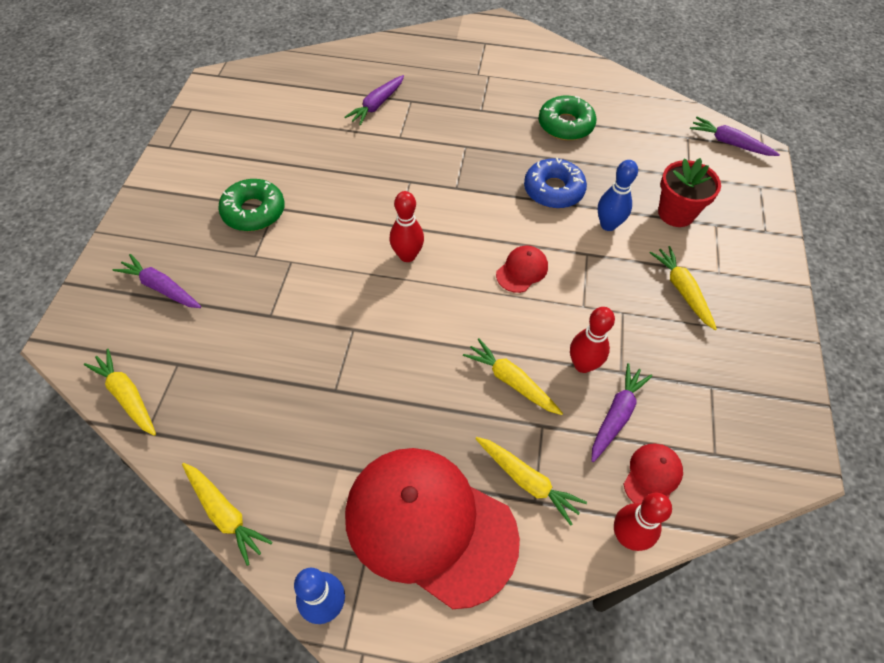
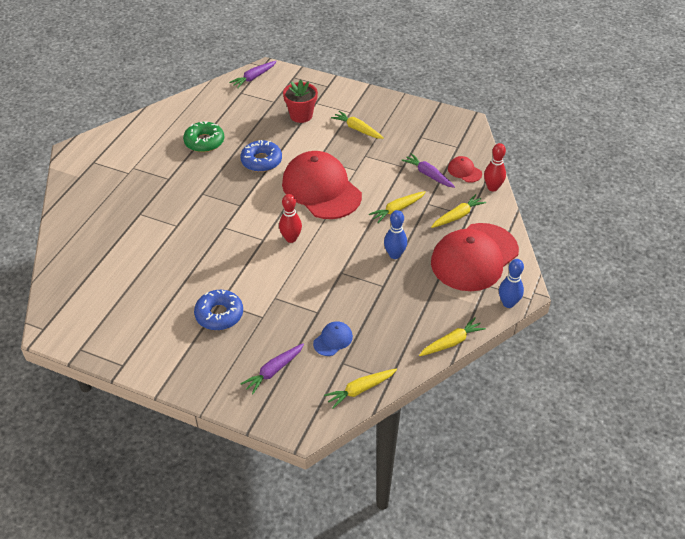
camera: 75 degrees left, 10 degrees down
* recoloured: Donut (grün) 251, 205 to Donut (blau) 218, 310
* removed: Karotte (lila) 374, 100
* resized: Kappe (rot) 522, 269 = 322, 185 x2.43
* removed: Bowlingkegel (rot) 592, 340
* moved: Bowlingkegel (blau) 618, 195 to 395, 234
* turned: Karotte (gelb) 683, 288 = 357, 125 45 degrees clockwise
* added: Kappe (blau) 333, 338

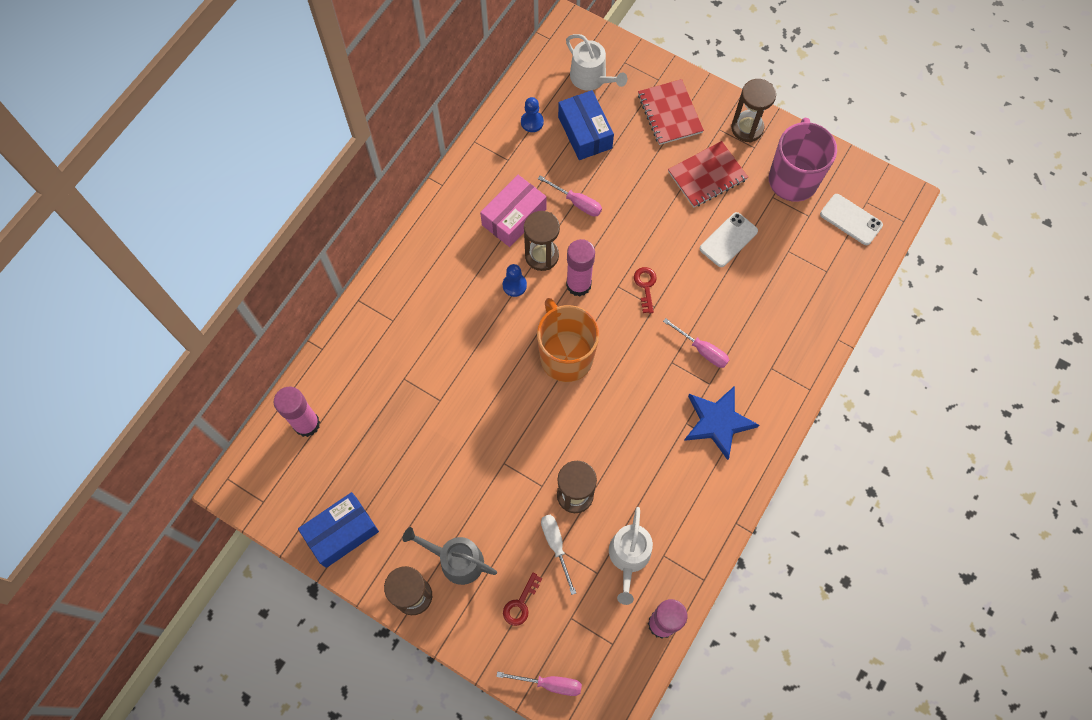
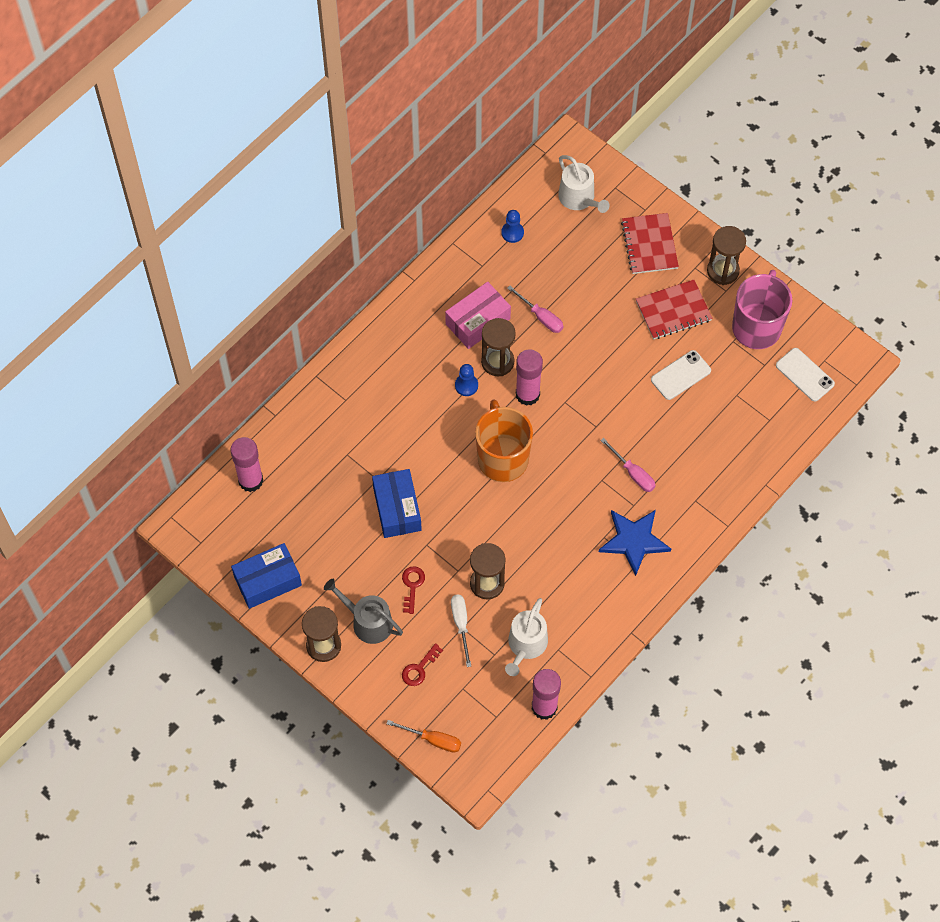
camera: 10 degrees right, 5 degrees down
* recoloured: Schraubenzieher (rosa) 539, 683 to Schraubenzieher (orange) 423, 736
* moved: Schachtel (blau) 586, 125 to 397, 503
* moved: Schlüssel (rot) 645, 290 to 413, 590

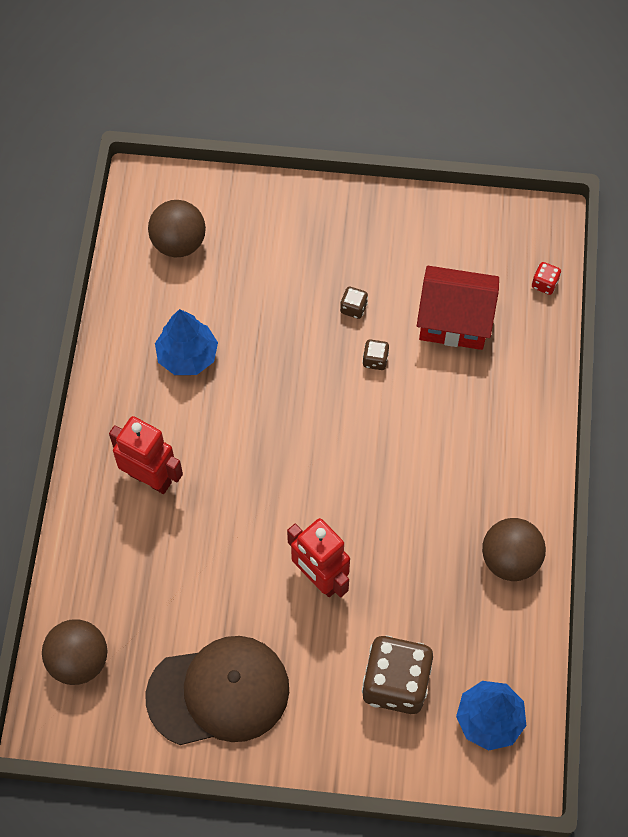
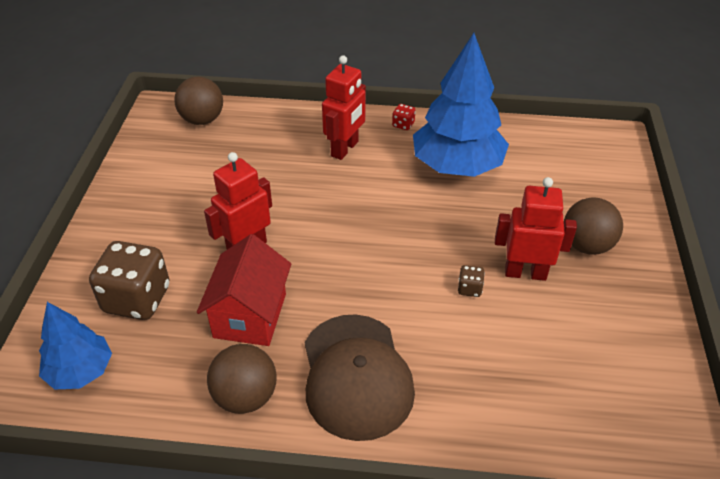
camera: 90 degrees right, 20 degrees down
* moved: Kappe (braun) 217, 690 to 360, 378
* moved: Ball (braun) 177, 228 to 593, 226
* resized: Baum (blau) 186, 342 = 461, 105 x1.76
* replaced: Spielwürfel (braun) 354, 303 to Roboter (rot) 536, 229
* moved: Haus (rot) 458, 308 to 244, 290
* moved: Spielwürfel (rot) 546, 278 to 404, 117

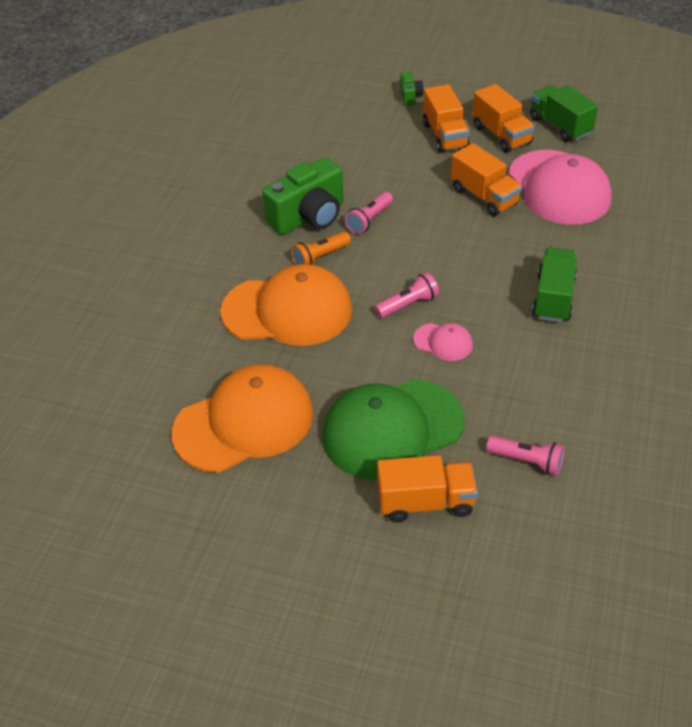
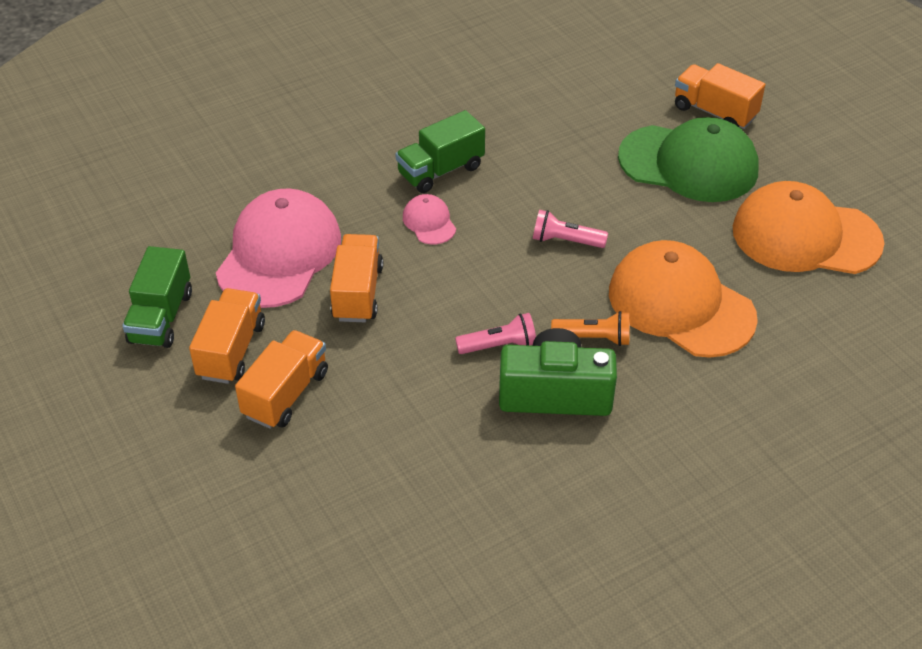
camera: 140 degrees left, 0 degrees up
* removed: Kamera (grün) 412, 89
* moved: Kappe (rosa) 443, 342 to 429, 219
* removed: Taschenlampe (rosa) 525, 456

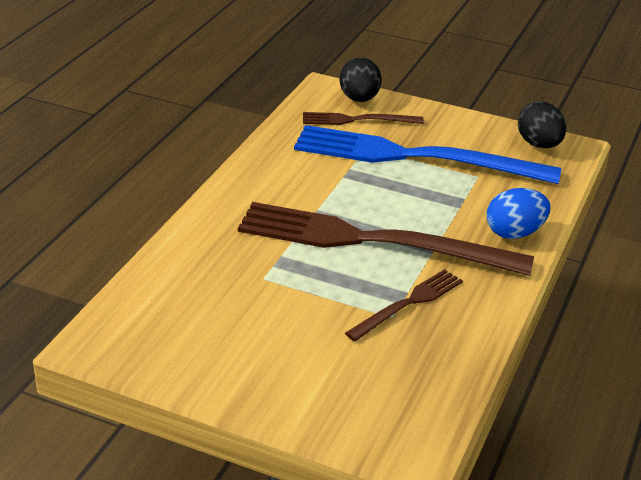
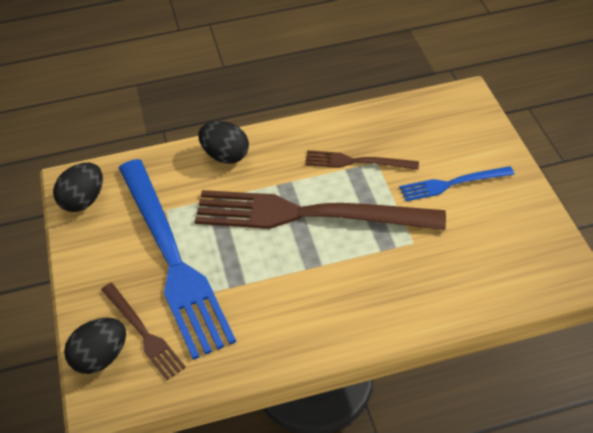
camera: 125 degrees left, 15 degrees up
* turned: Gabel (braun) 386, 239 = 320, 210 120 degrees clockwise
* recoloured: Ei (blau) 518, 213 to Ei (schwarz) 223, 142
* added: Gabel (blau) 457, 183

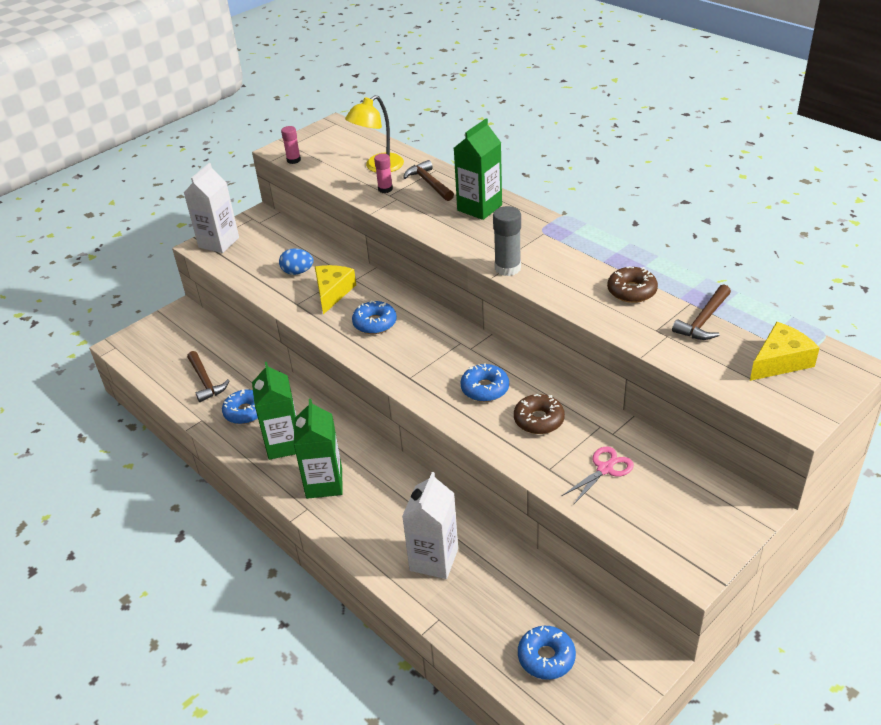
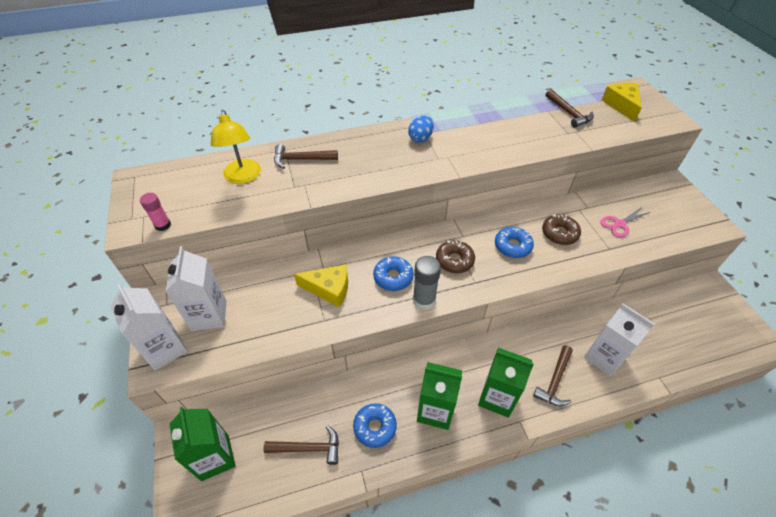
camera: 65 degrees left, 10 degrees up
* moved: Ei (blau) 296, 261 to 421, 129
* turned: Käse (gelb) 335, 289 = 321, 285 150 degrees clockwise
* removed: Klebestift (rosa) 383, 173
* moved: Getränkekarton (grün) 478, 169 to 202, 444
* moved: Klebestift (grau) 507, 241 to 427, 283
* removed: Donut (blau) 547, 653
* turned: Schere (rosa) 598, 475 = 625, 222 105 degrees counterclockwise
* moved: Donut (braun) 632, 284 to 455, 256
* added: Getränkekarton (weiß) 195, 288
* added: Hammer (braun) 553, 375

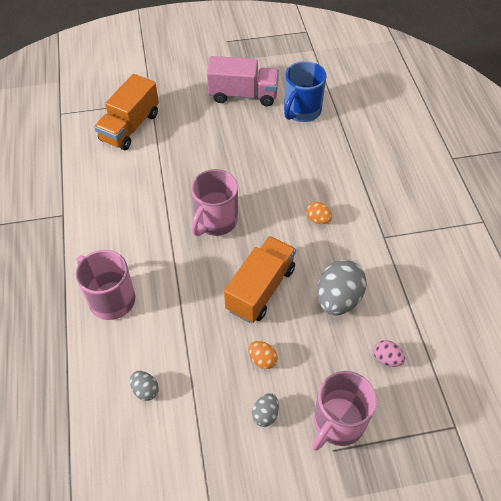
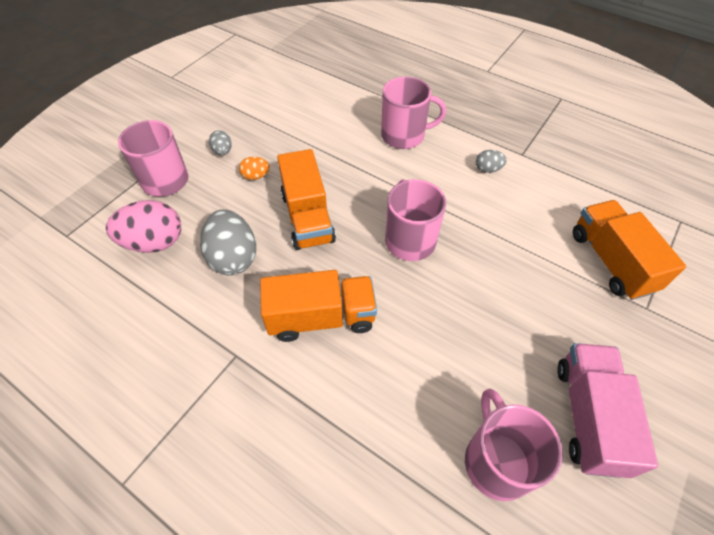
camera: 135 degrees right, 0 degrees up
* moved: Ei (grau) 144, 386 to 491, 161
* turned: Lastwagen (rosa) 243, 81 = 607, 410 135 degrees clockwise
* recoloured: Tasse (blau) 305, 91 to Tasse (rosa) 514, 444
* replaced: Ei (orange) 319, 213 to Lastwagen (orange) 318, 306
* resized: Ei (rosa) 389, 353 = 143, 226 x2.01

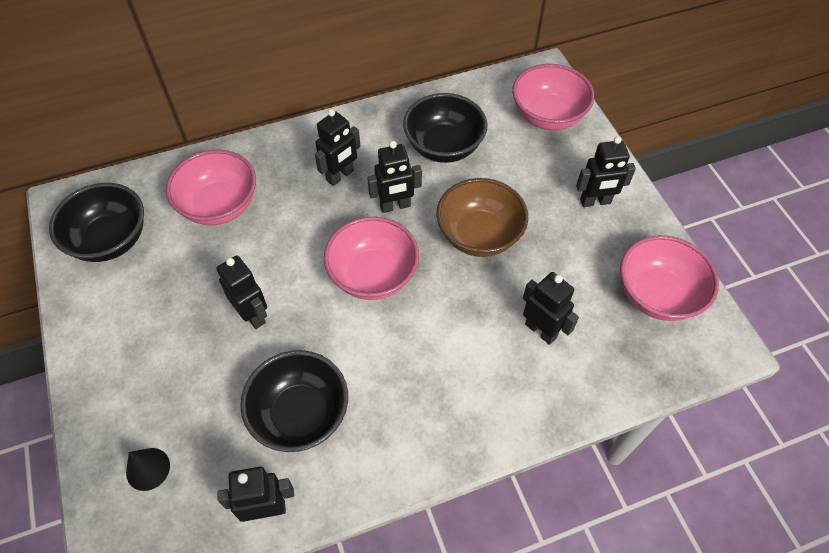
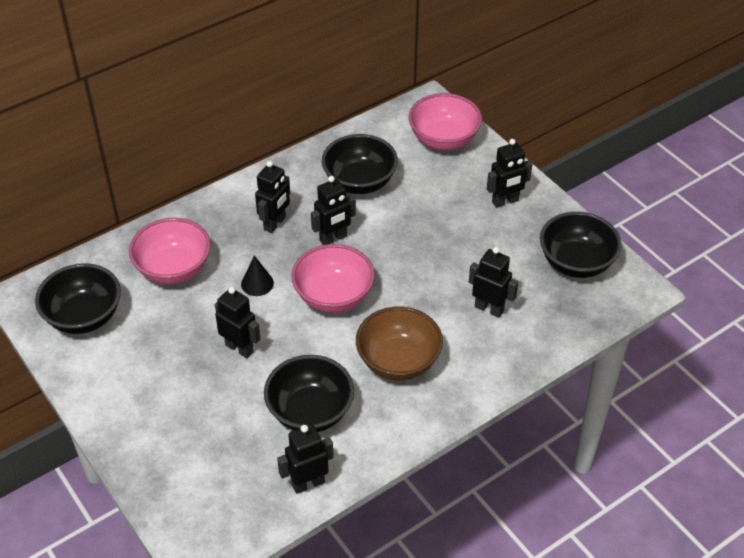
camera: 15 degrees left, 10 degrees down
* moved: Kegel (schwarz) 148, 469 to 257, 275
* moved: Schüssel (braun) 482, 217 to 399, 344
* recoloured: Schüssel (rosa) 669, 278 to Schüssel (schwarz) 581, 245

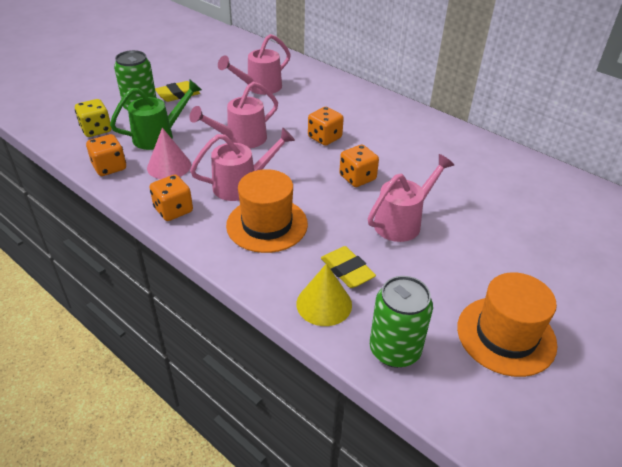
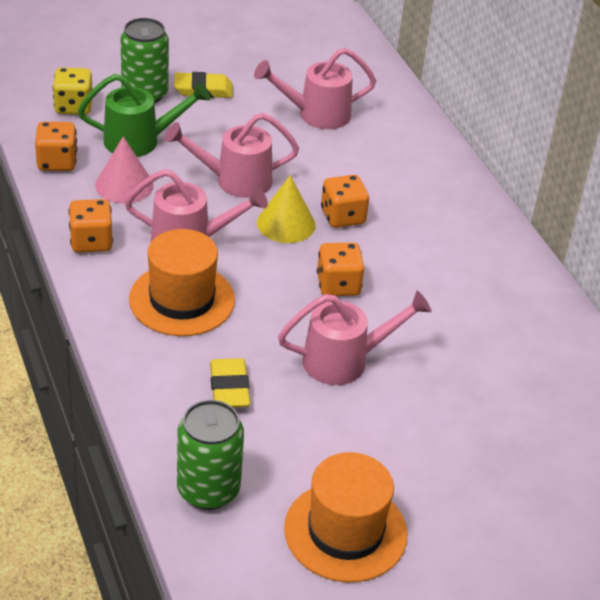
camera: 25 degrees right, 0 degrees up
* moved: Kegel (gelb) 324, 294 to 286, 209

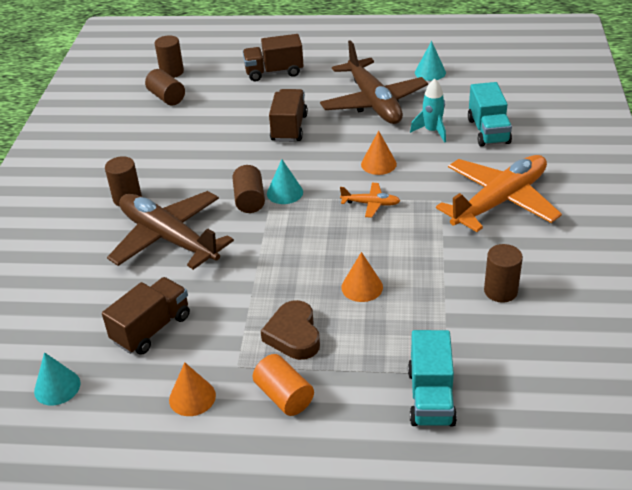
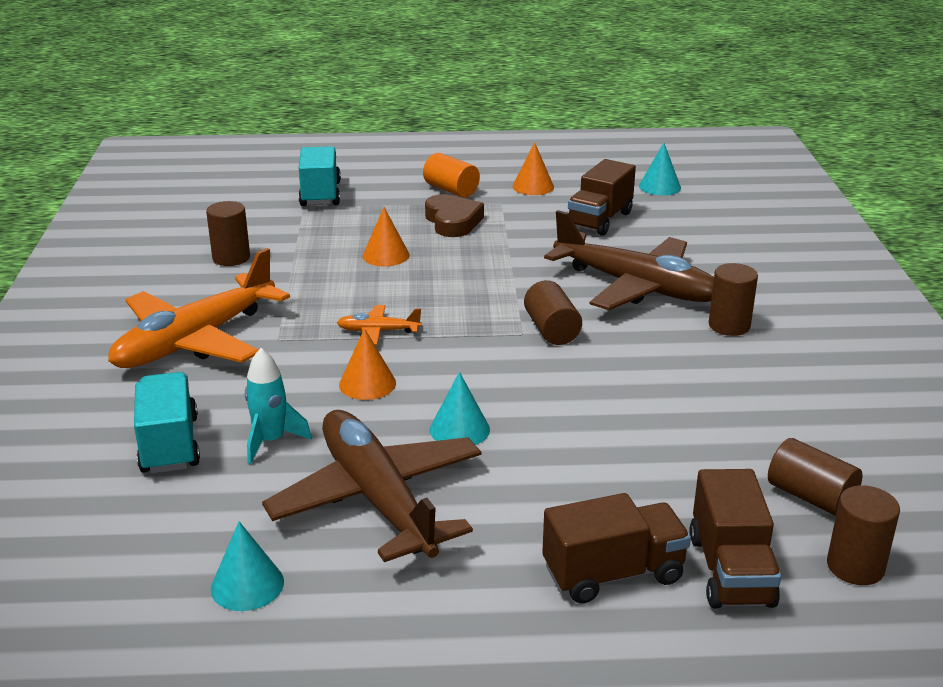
camera: 170 degrees right, 10 degrees down
* moved: Kegel (türkis) 285, 181 to 460, 408
* moved: Lastwagen (braun) 288, 115 to 735, 539

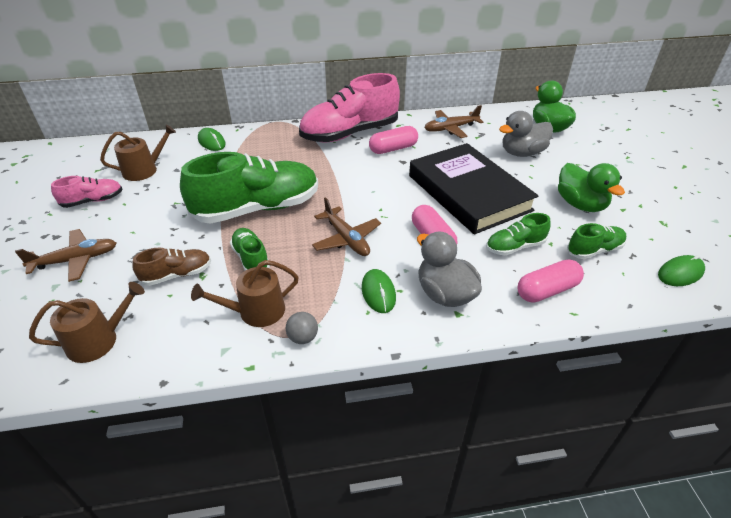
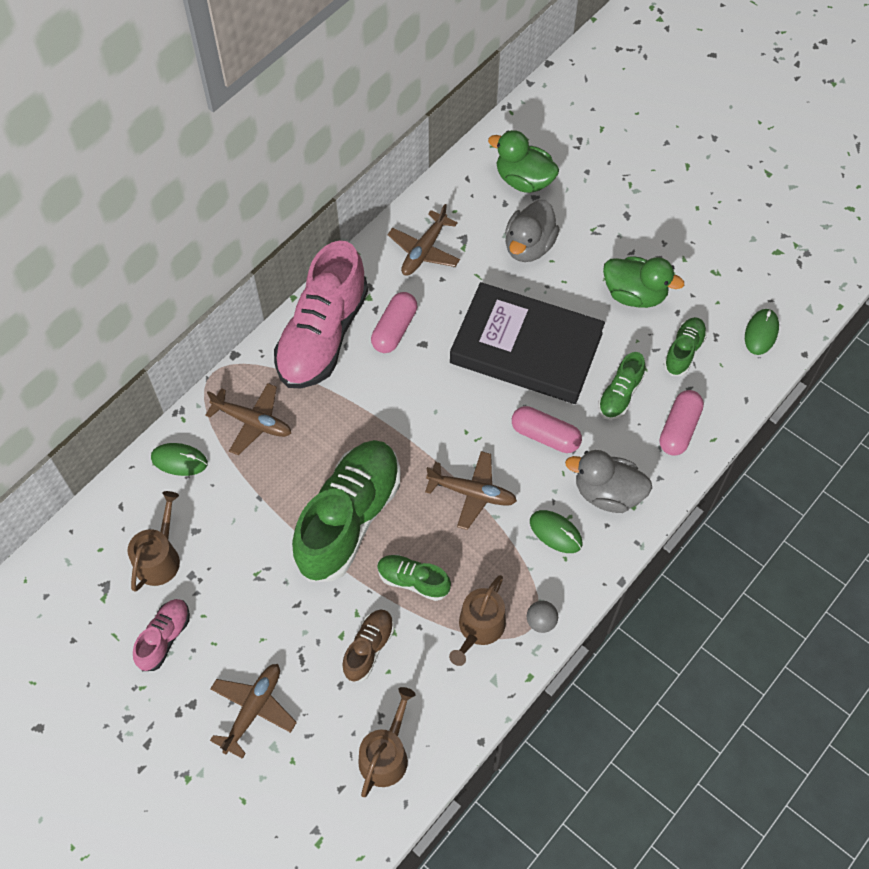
camera: 40 degrees left, 20 degrees up
* added: Flugzeug (braun) 248, 419

